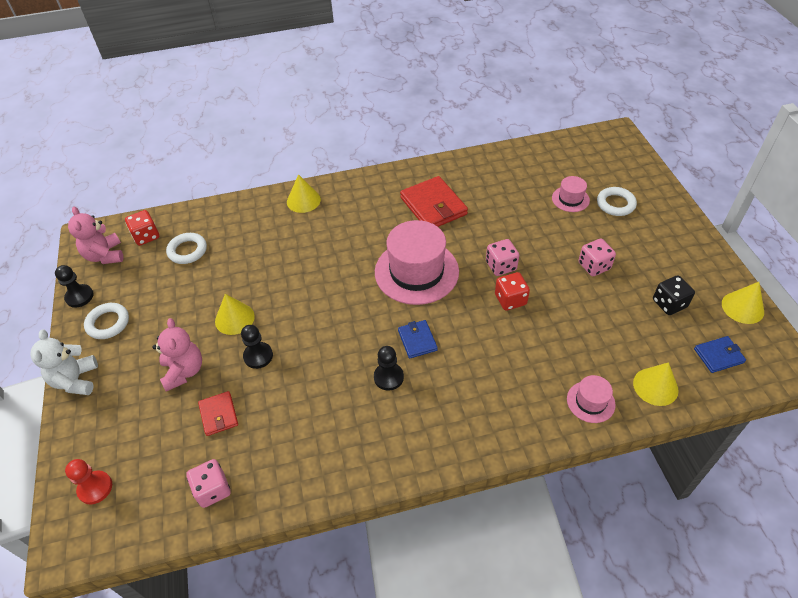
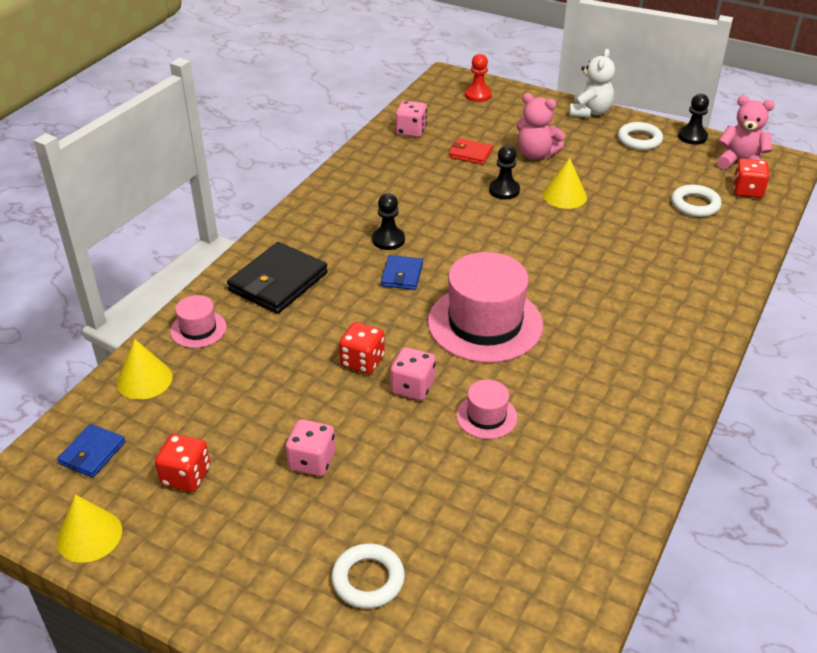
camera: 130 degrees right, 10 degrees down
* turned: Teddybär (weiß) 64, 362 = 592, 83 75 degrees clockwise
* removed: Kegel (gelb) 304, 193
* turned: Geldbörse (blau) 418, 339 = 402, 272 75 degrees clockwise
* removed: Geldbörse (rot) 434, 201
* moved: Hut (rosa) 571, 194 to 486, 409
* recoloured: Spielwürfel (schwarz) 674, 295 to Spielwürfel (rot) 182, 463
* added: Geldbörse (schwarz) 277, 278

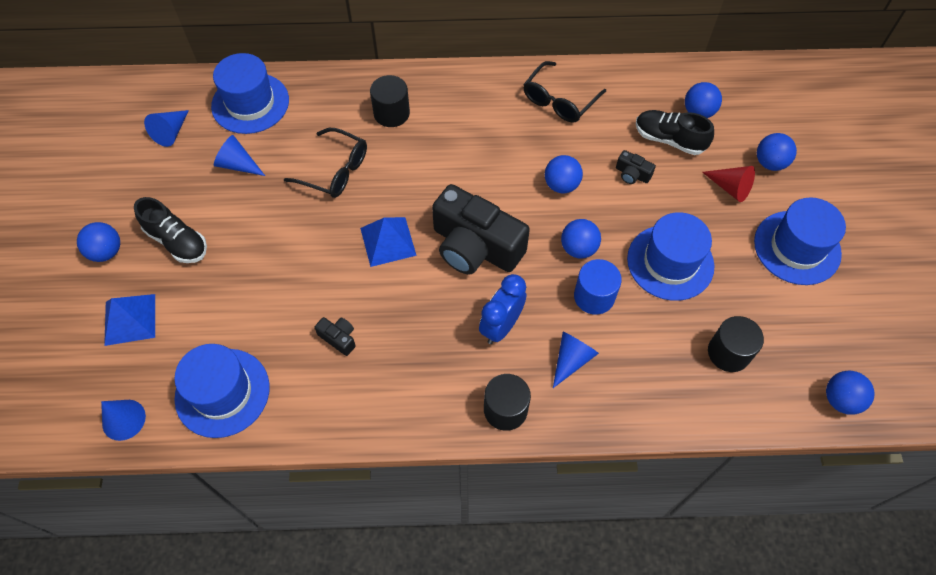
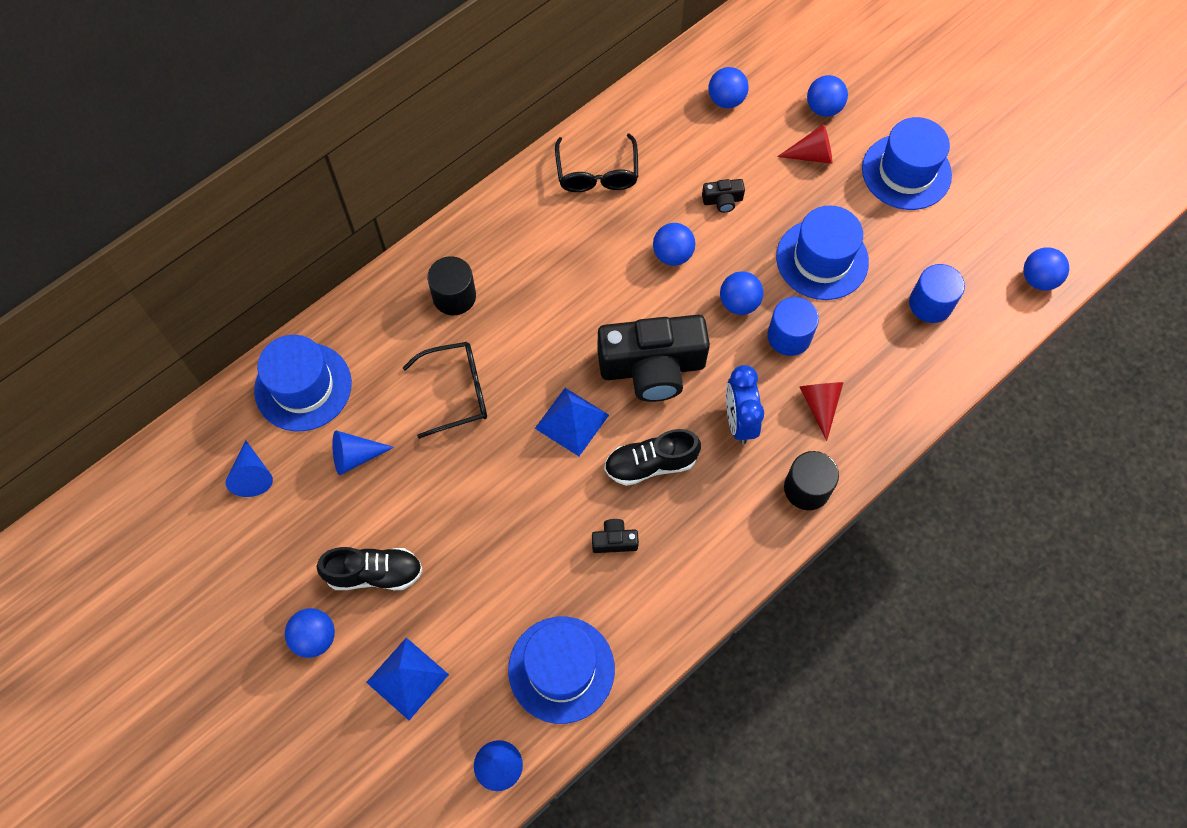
camera: 40 degrees left, 5 degrees up
* recoloured: Kegel (blau) 576, 360 to Kegel (rot) 822, 411
* moved: Schuh (schwarz) 675, 132 to 652, 457
* recoloured: Vollzylinder (schwarz) 736, 344 to Vollzylinder (blau) 937, 293

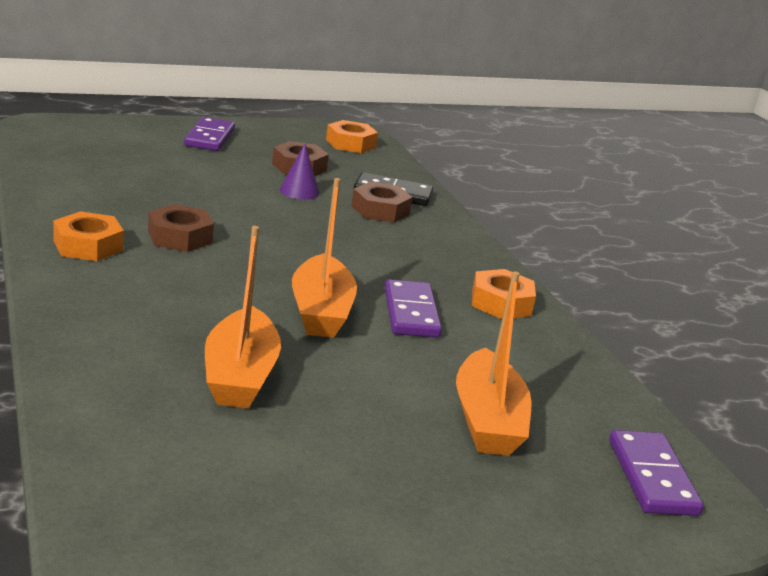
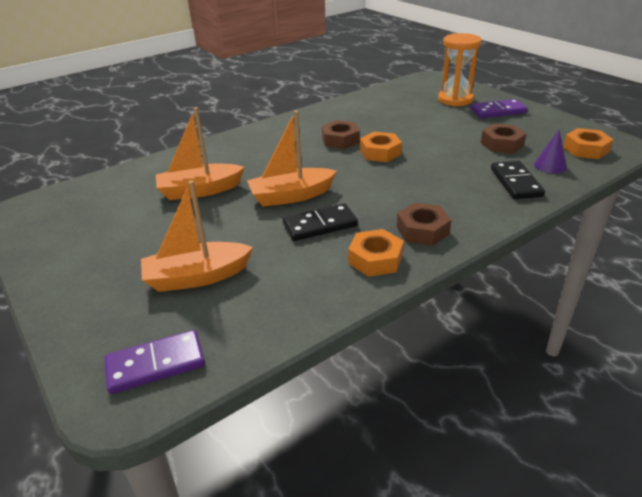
camera: 80 degrees right, 10 degrees up
* moved: Sechskantmutter (orange) 88, 236 to 381, 147
* moved: Kegel (lila) 299, 172 to 550, 151
* moved: Sechskantmutter (braun) 382, 202 to 424, 224
* recoloured: Dominostein (lila) 413, 308 to Dominostein (schwarz) 320, 222
* added: Sanduhr (orange) 460, 69

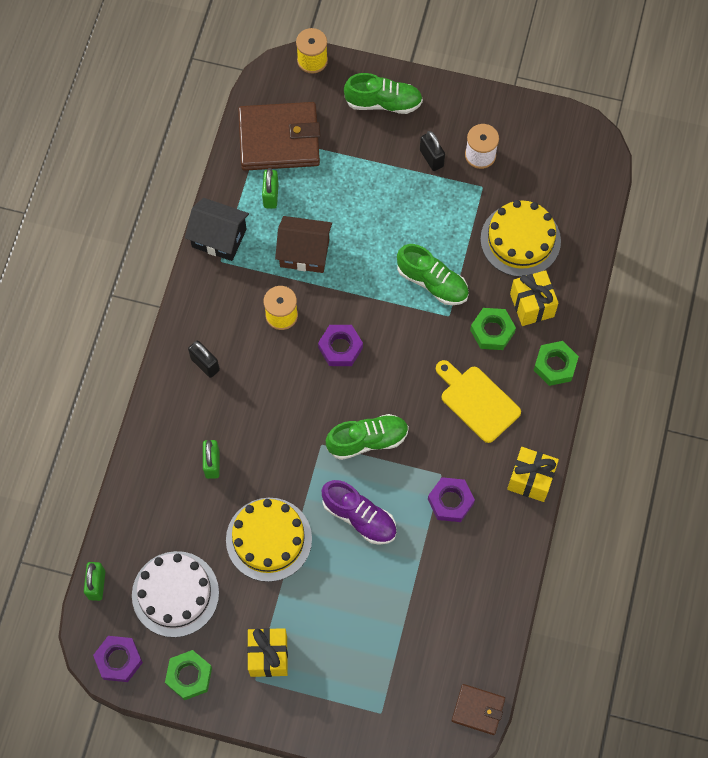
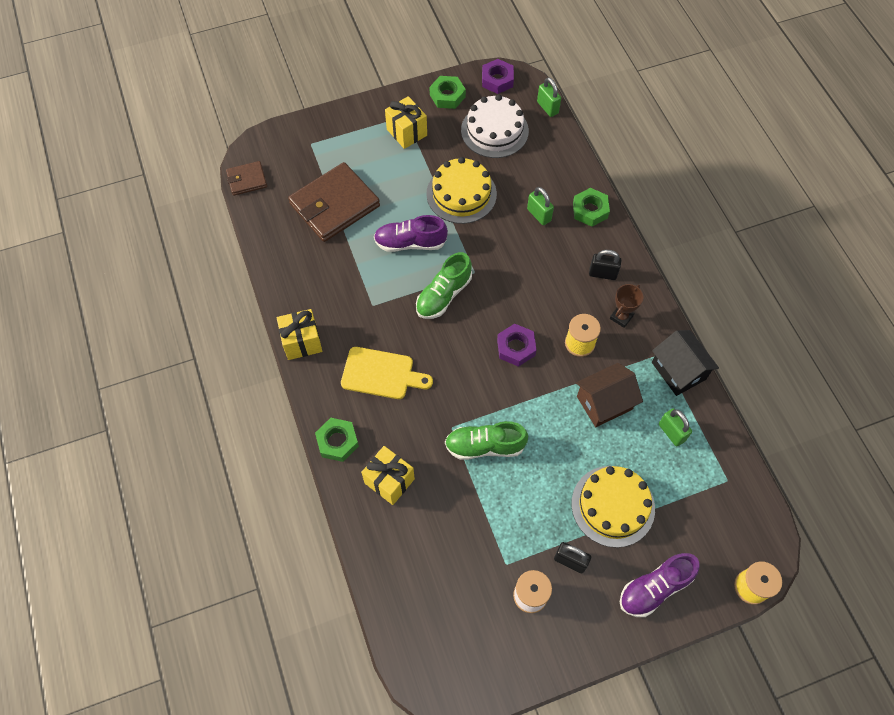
camera: 145 degrees right, 5 degrees down
* turned: Haus (schwarz) 217, 229 = 685, 363 75 degrees clockwise
* moved: Geldbörse (braun) 279, 136 to 334, 202
* recoloured: Schuh (grün) 383, 93 to Schuh (lila) 660, 585
* removed: Sechskantmutter (lila) 451, 499
* moved: Sechskantmutter (grün) 493, 329 to 591, 207
* moved: Kuchen (gelb) 520, 238 to 613, 507
* added: Pokal (braun) 626, 306

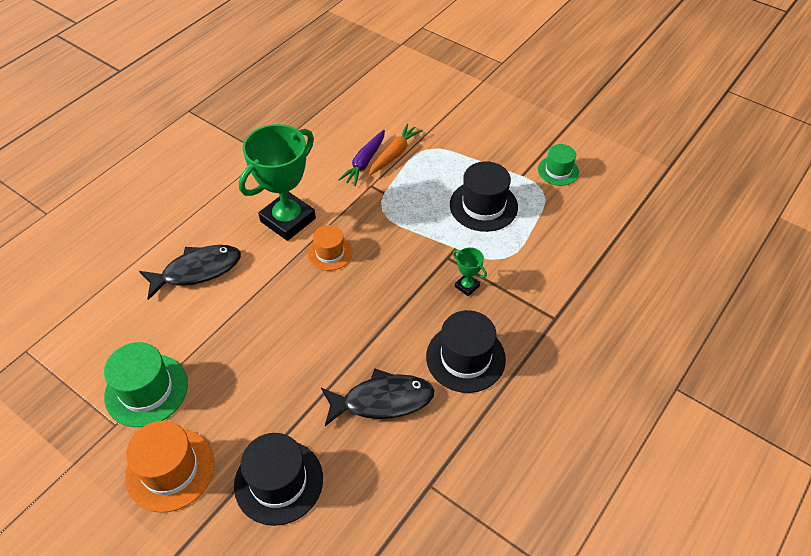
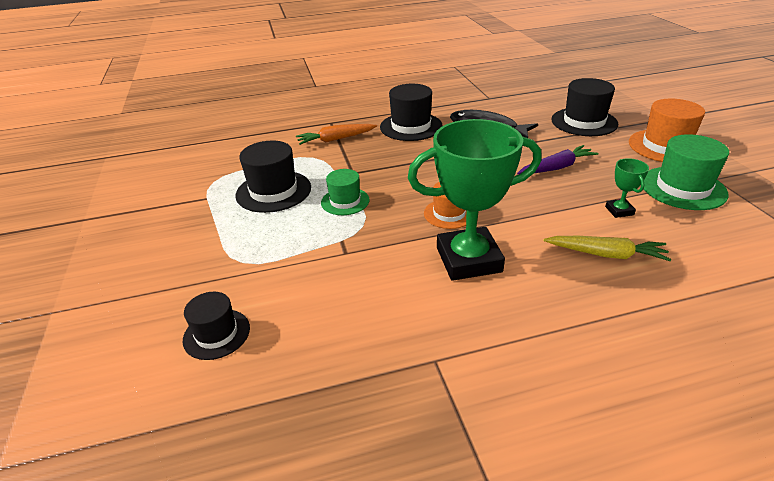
camera: 140 degrees left, 15 degrees down
* replaced: Fisch (schwarz) 190, 272 to Karotte (gelb) 607, 248
* moved: Karotte (lila) 361, 158 to 558, 160
* moved: Karotte (orange) 395, 149 to 336, 134
* moved: Pokal (grün) 470, 272 to 627, 188
* moved: Hut (grün) 558, 165 to 345, 192
* added: Hut (schwarz) 216, 326

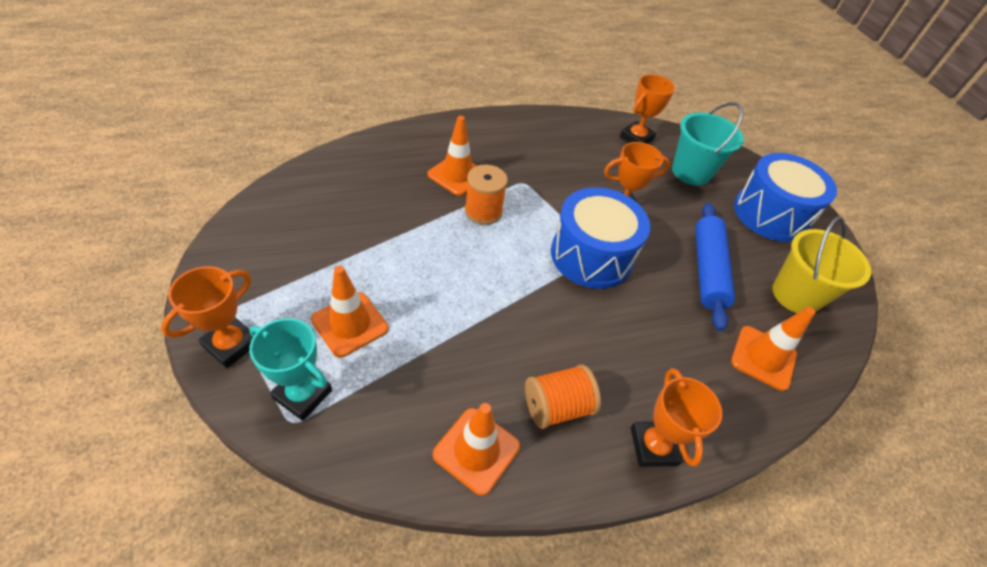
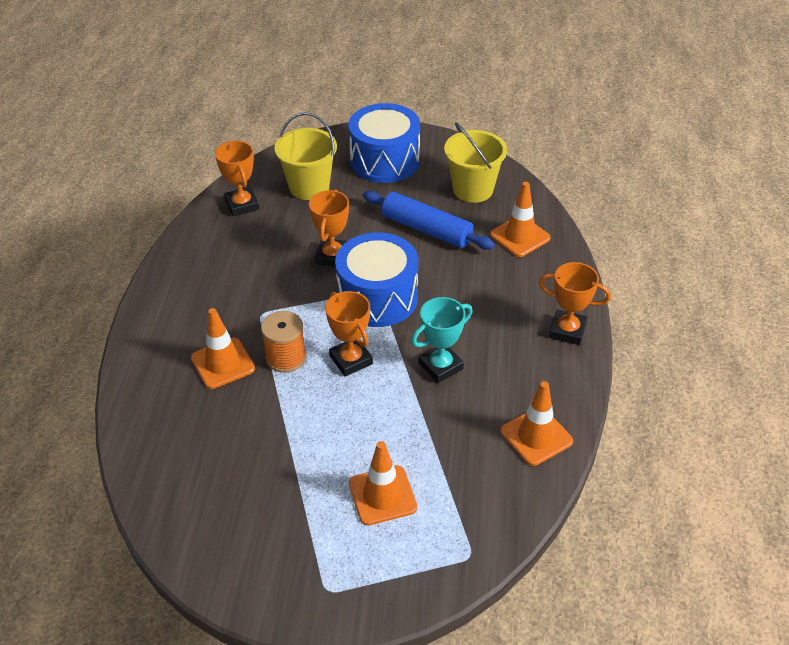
camera: 60 degrees left, 5 degrees down
* moved: Pokal (orange) 207, 317 to 349, 333
* moved: Pokal (türkis) 290, 369 to 442, 340
* removed: Garnrolle (orange) 563, 396
* recoloured: Eimer (türkis) 708, 144 to Eimer (gelb) 305, 156

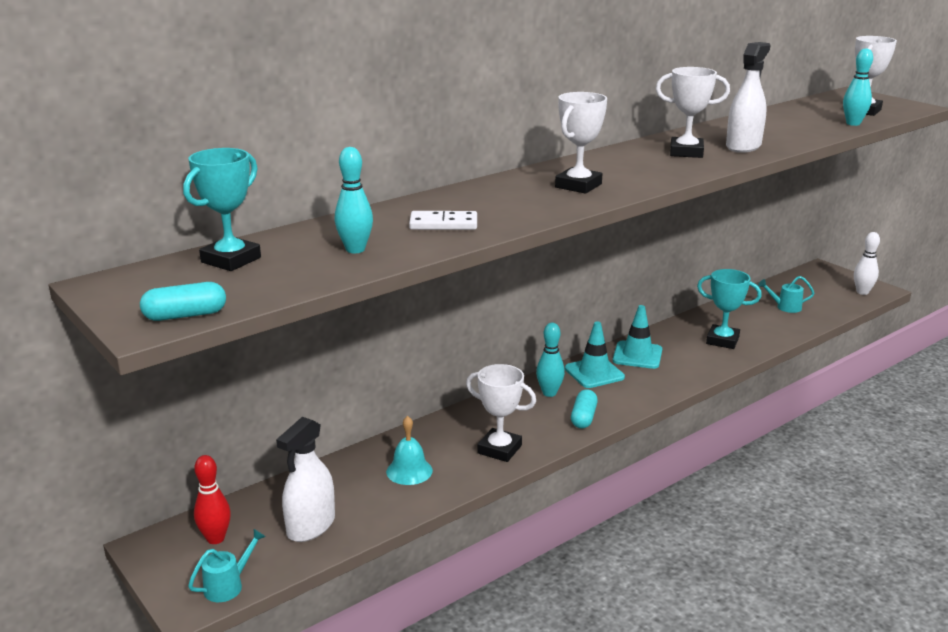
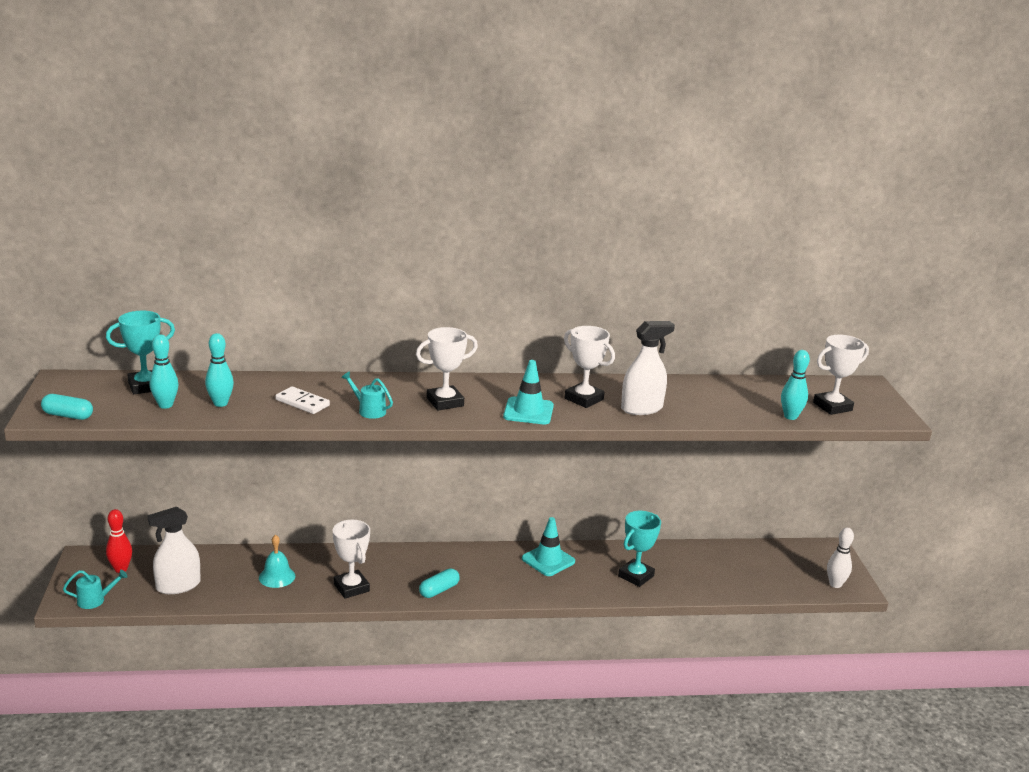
camera: 30 degrees right, 0 degrees up
* moved: Bowlingkegel (türkis) 550, 360 to 164, 371
* moved: Leitkegel (türkis) 595, 354 to 528, 392
* turned: Pokal (türkis) 729, 309 = 639, 549 75 degrees clockwise
* moved: Gießkanne (türkis) 786, 294 to 367, 395

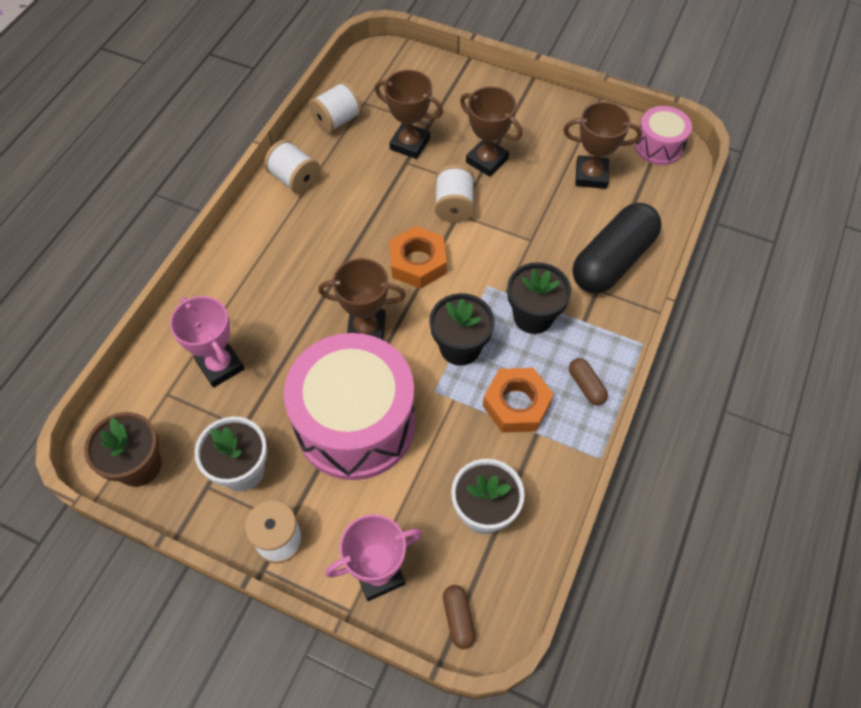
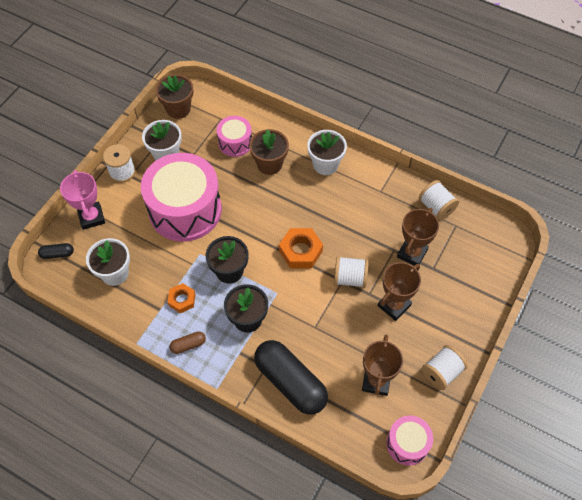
camera: 95 degrees right, 0 degrees up
* replaced: Pokal (rosa) 207, 342 to Trommel (rosa) 234, 136
* moved: Garnrolle (weiß) 292, 167 to 445, 367
* removed: Pokal (braun) 362, 299
* recoloured: Kapsel (braun) 459, 617 to Kapsel (schwarz) 56, 251
* resized: Sechskantmutter (orange) 518, 400 = 181, 298 x0.64
* added: Blumentopf (braun) 269, 152
* added: Blumentopf (weiß) 327, 152

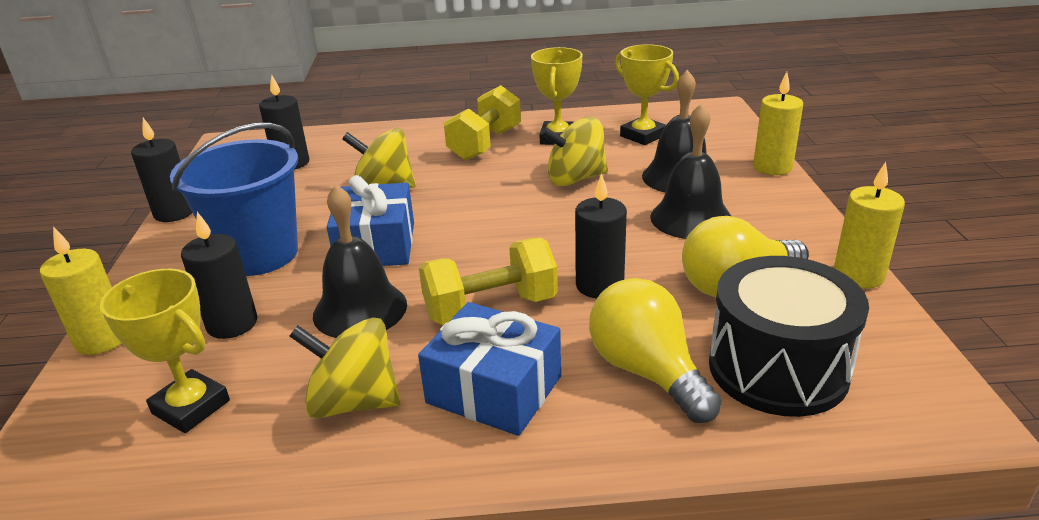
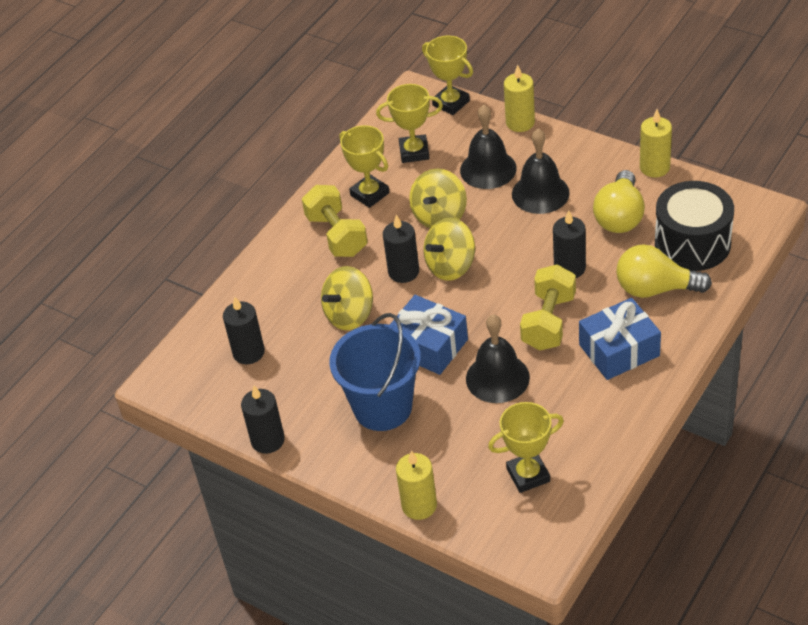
camera: 50 degrees left, 15 degrees up
* moved: Kerze (schwarz) 219, 275 to 401, 249
* moved: Kreisel (gelb) 344, 368 to 449, 249
* added: Pokal (gelb) 447, 75

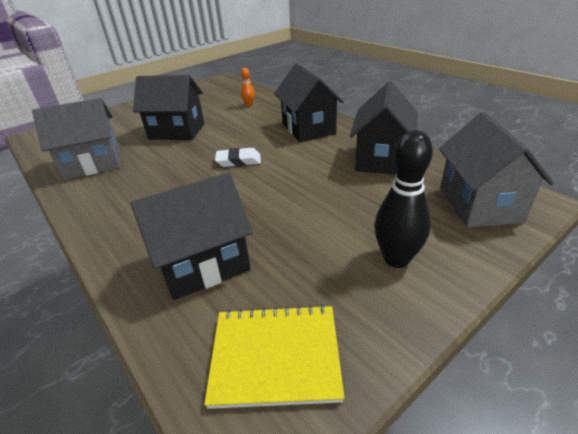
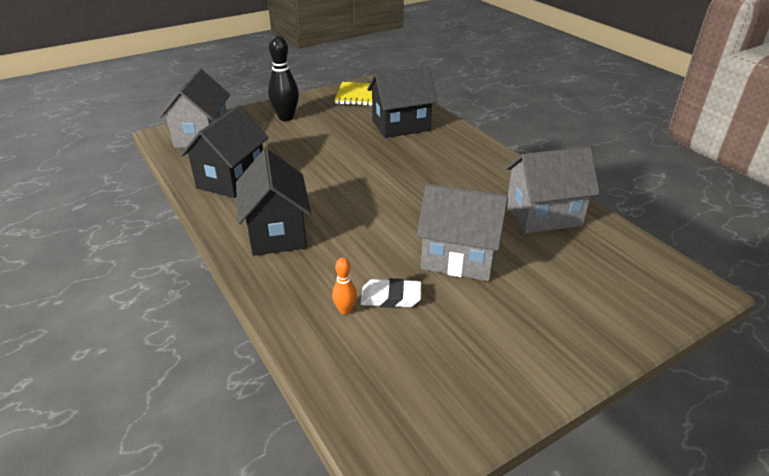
camera: 175 degrees left, 0 degrees up
* recoloured: Haus (schwarz) 168, 107 to Haus (grau) 462, 232
* moved: Radiergummi (weiß) 238, 157 to 390, 293

